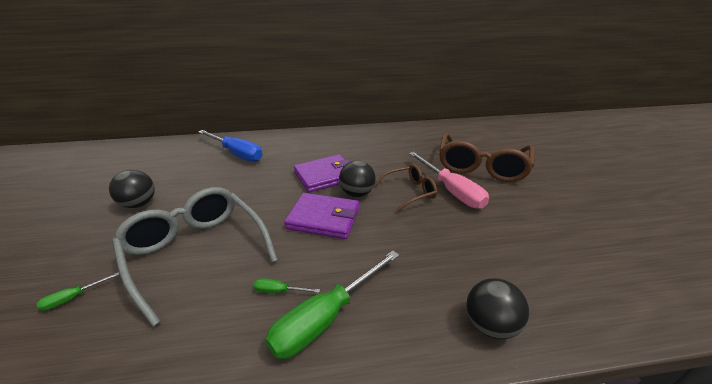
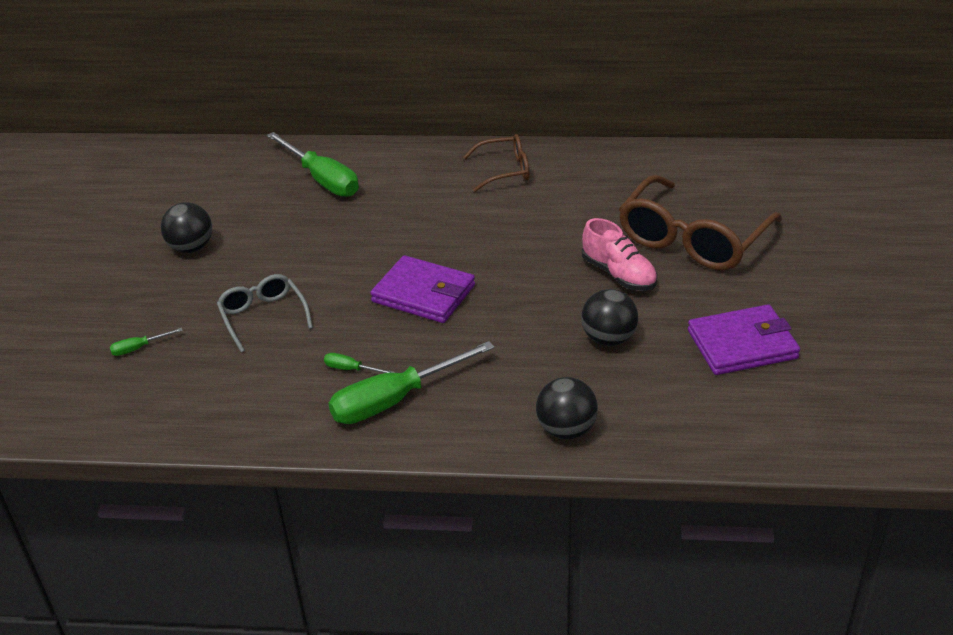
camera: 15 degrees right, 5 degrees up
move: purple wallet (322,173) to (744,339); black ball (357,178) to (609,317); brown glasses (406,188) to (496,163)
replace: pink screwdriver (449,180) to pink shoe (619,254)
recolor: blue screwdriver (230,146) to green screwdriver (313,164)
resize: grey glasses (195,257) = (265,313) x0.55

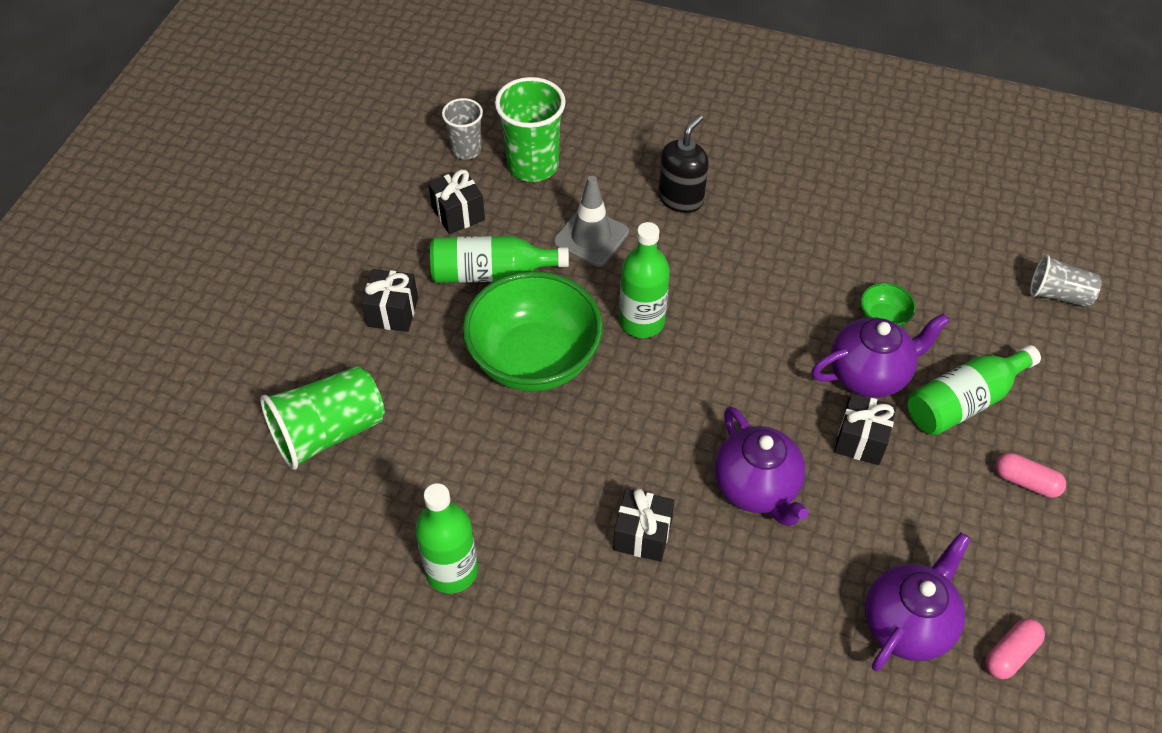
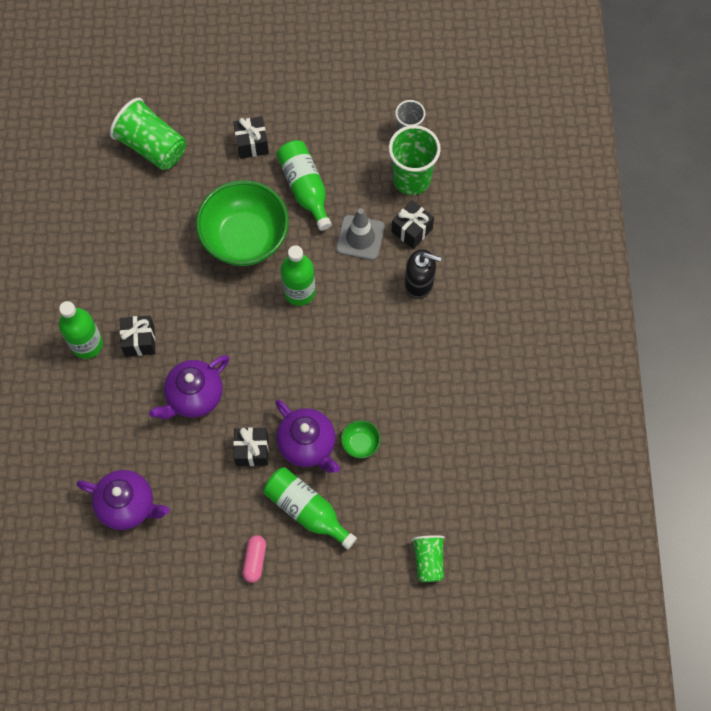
camera: 70 degrees right, 15 degrees up
delete: pink capsule (1015,648)
move: green bottle (446,538) to (81,330); black gift (456,201) to (412,224)
recolor: grey cup (1066,281) to green cup (428,558)

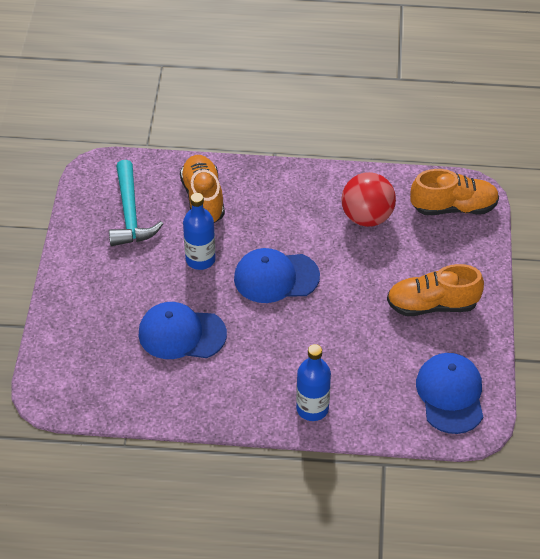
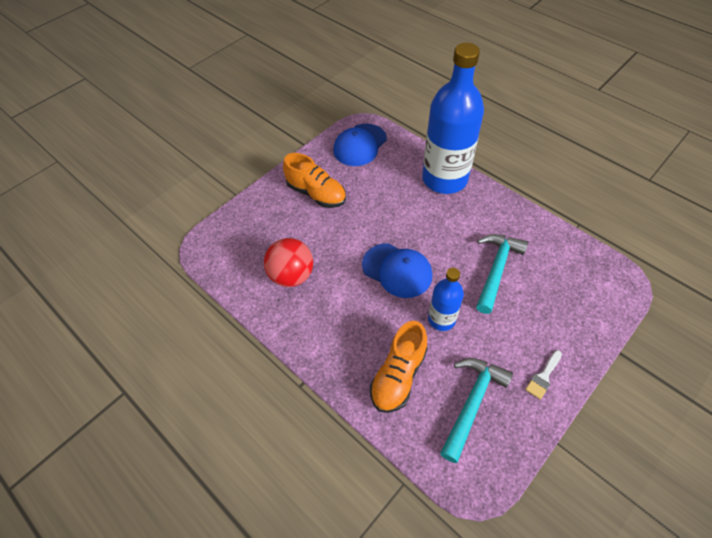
camera: 140 degrees left, 5 degrees up
delete: orange shoe (454,192)
insert: white brush (543,375)
replace: blue cap (182,330) to turquoise hammer (502,274)
resize: blue bottle (313,382) = (453,118) x2.00

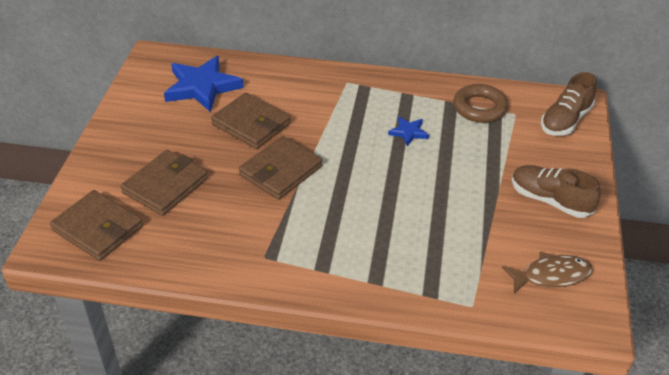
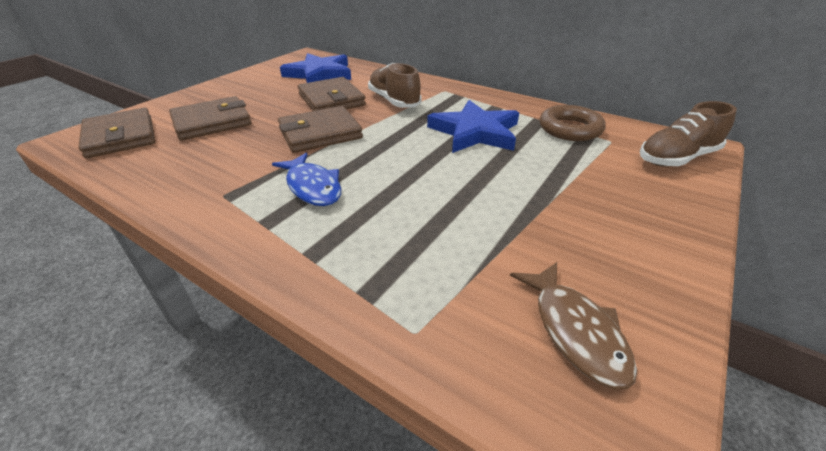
camera: 25 degrees right, 5 degrees down
insert: blue fish (306,179)
move: brown shoe (556,191) to (395,85)
rotate: brown fish (547,272) = (573,325) 60 degrees clockwise
resize: blue star (408,131) = (473,126) x2.07

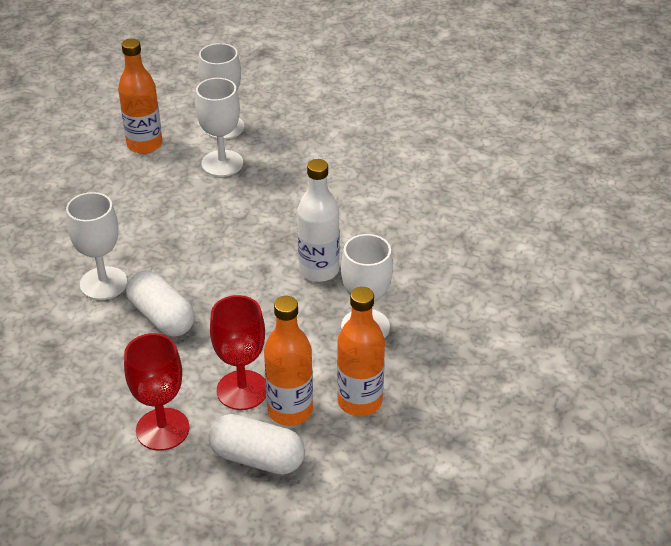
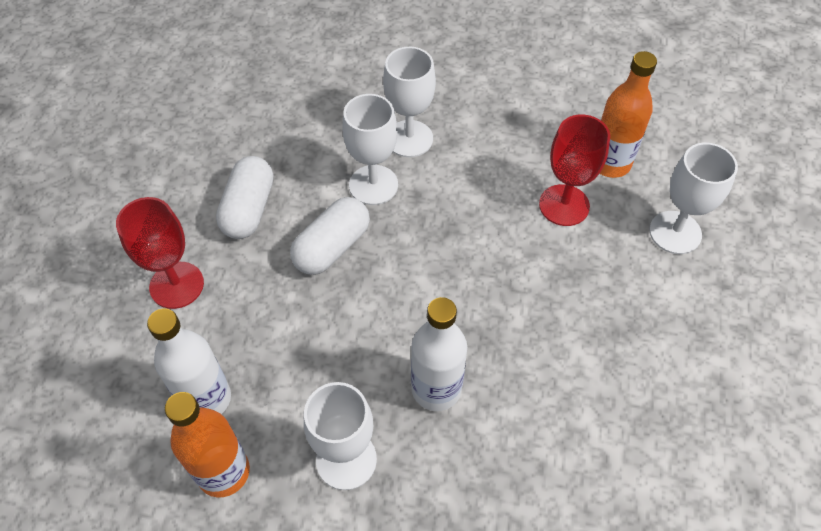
camera: 80 degrees right, 15 degrees up
move: white goblet (219,127) to (409,102); white capsule (257,444) to (244,197); red goblet (238,352) to (574,170)
recolor: orange bottle (288,361) to white bottle (189,361)

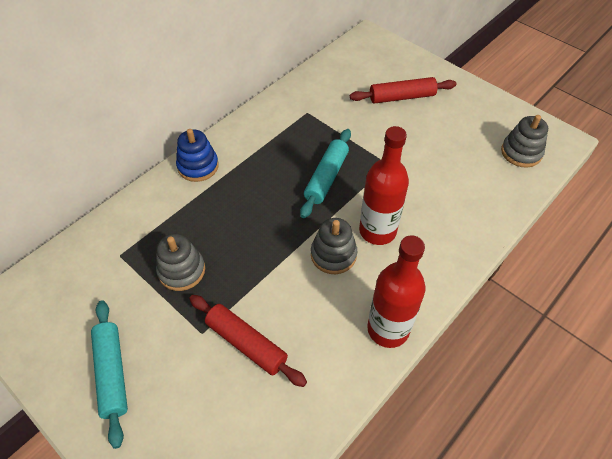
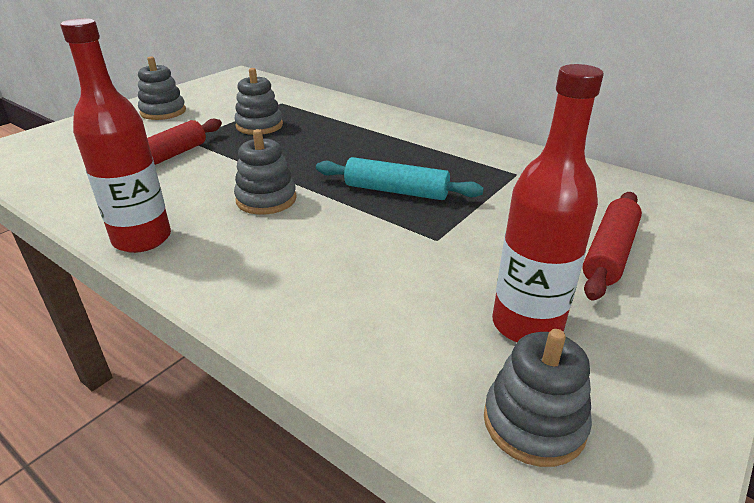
camera: 85 degrees right, 20 degrees down
delete: blue stacking toy (197,155)
move: red bottle (384,185) to (548,203)
replace: turquoise rolling pin (109,374) to grey stacking toy (162,88)
rotate: red rolling pin (403,90) = (612,246) 45 degrees clockwise

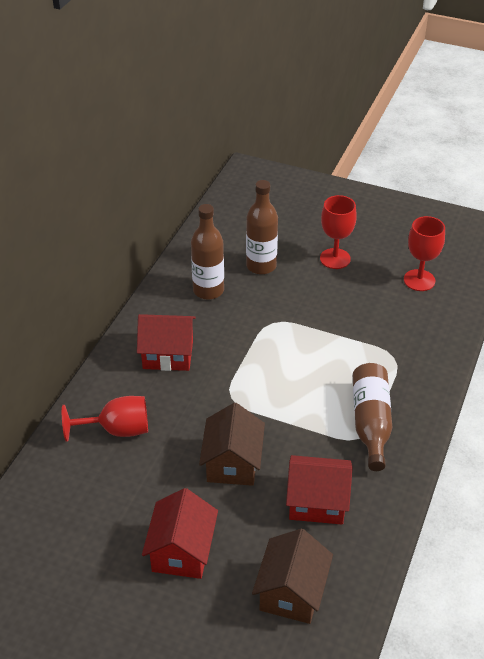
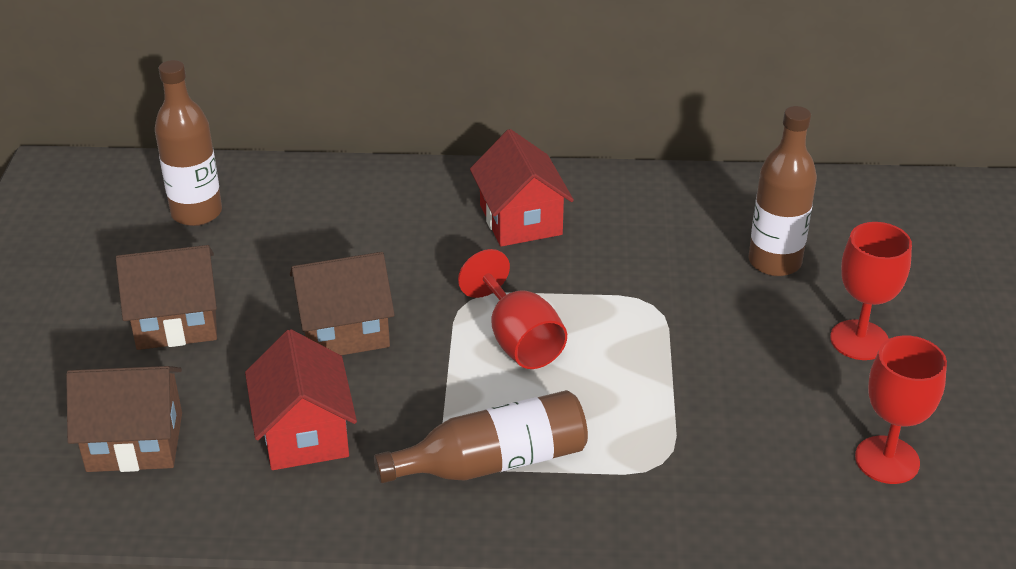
camera: 70 degrees right, 5 degrees down
move: red goblet (105,419) to (512,309); brown bottle (207,252) to (188,143)
recolor: red house (180,533) to brown house (166,297)

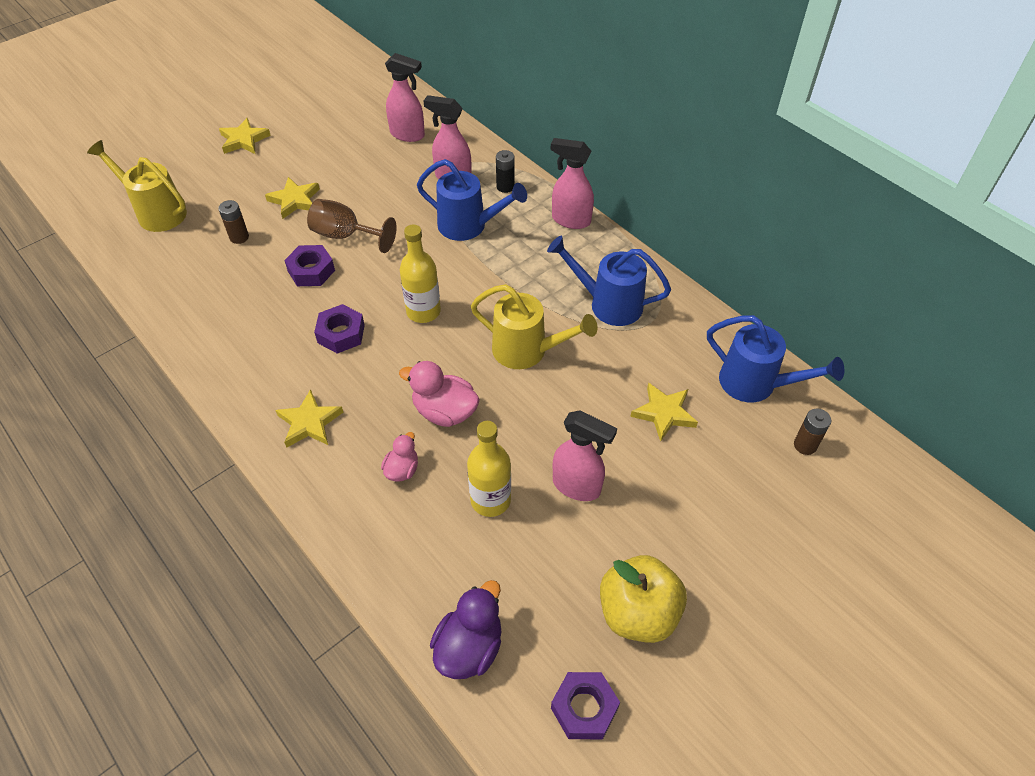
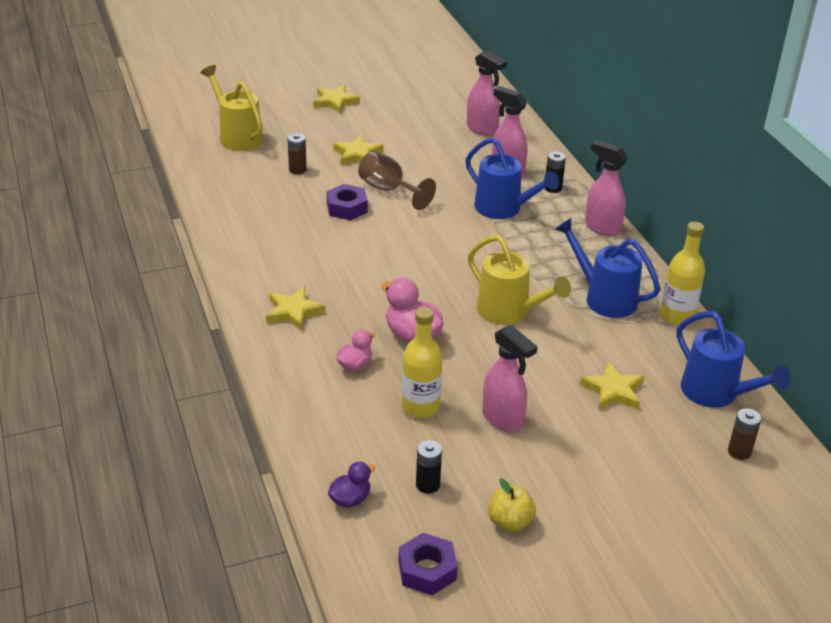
camera: 20 degrees right, 15 degrees down
delete: purple nut (339,329)
insert: black battery (429,467)
move: yellow bottle (420,273) to (682,274)
resize: purple duck (465,629) = (352,485) x0.60; yellow apple (643,599) = (512,505) x0.59

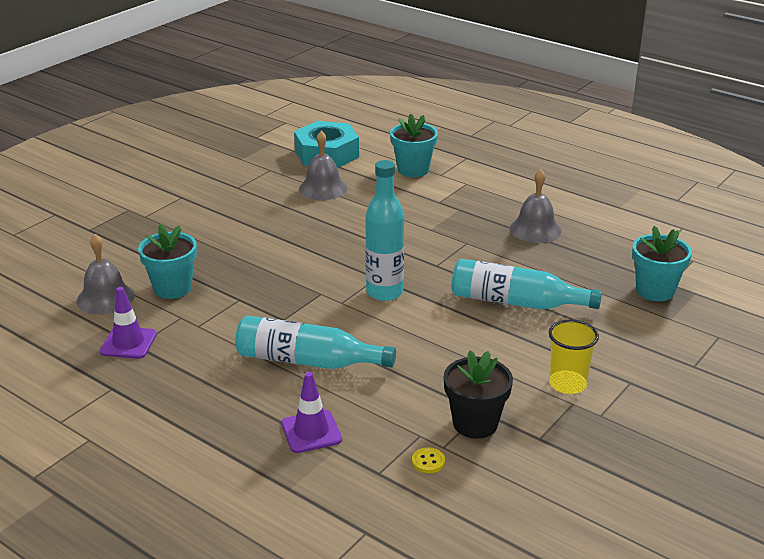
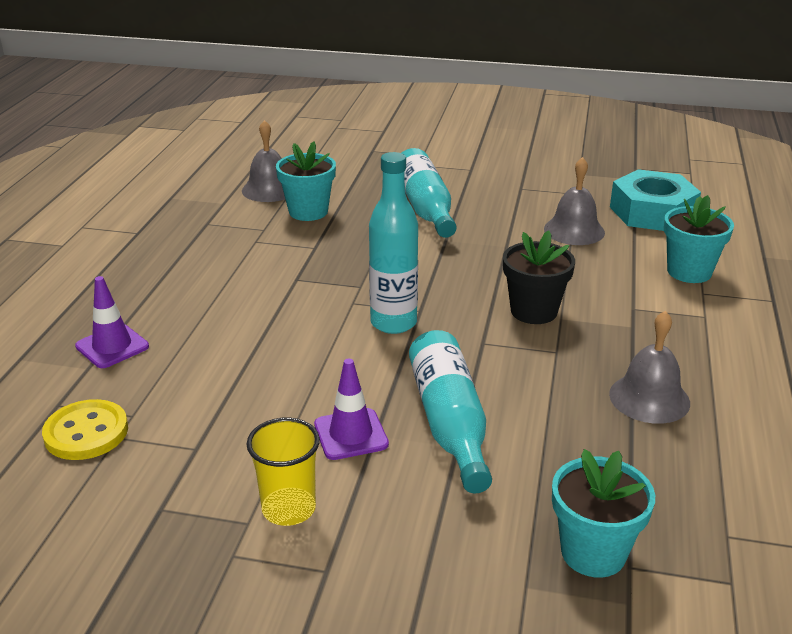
camera: 65 degrees right, 0 degrees up
move: purple traffic cone (128,323) to (351,409); turquoise bottle (315,342) to (429,193); black flower pot (478,394) to (539,277)
resize: yellow button (428,460) = (85,429) x2.07

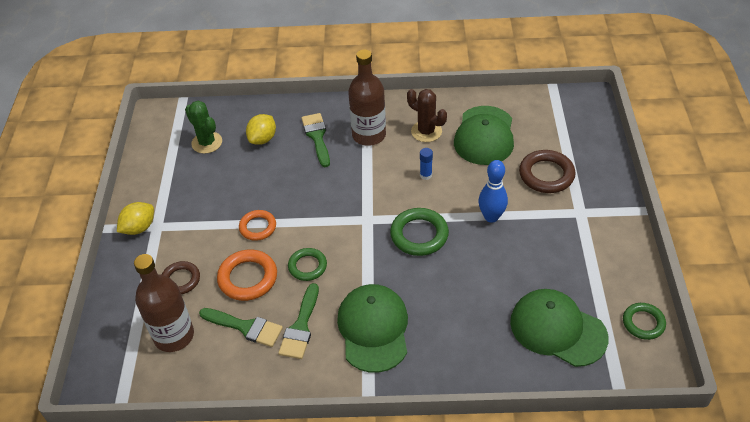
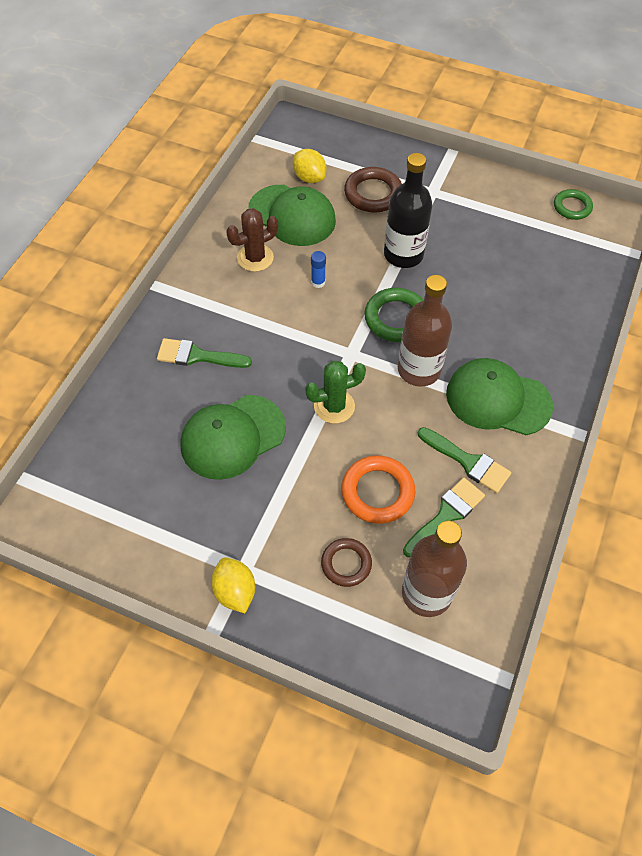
camera: 70 degrees left, 10 degrees up
delete: orange ring (257,225); green ring (307,264)
move: green cactus (203,127) to (335,392); yellow lemon (261,129) to (309,166); brown bottle (367,97) to (425,330); green cap (559,328) to (233,437)
replace: blue bowling pin (493,191) to black bottle (408,210)

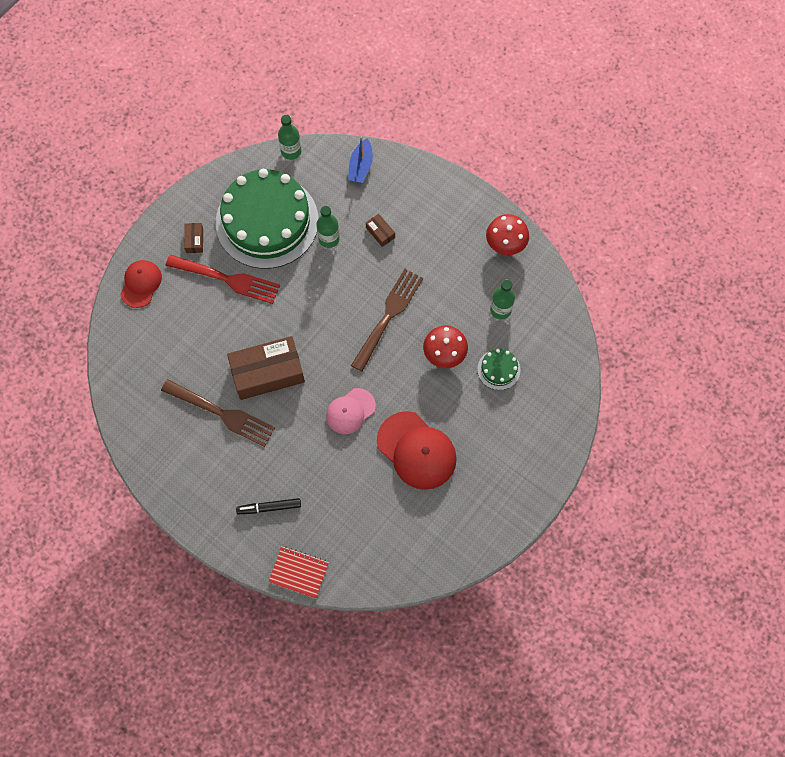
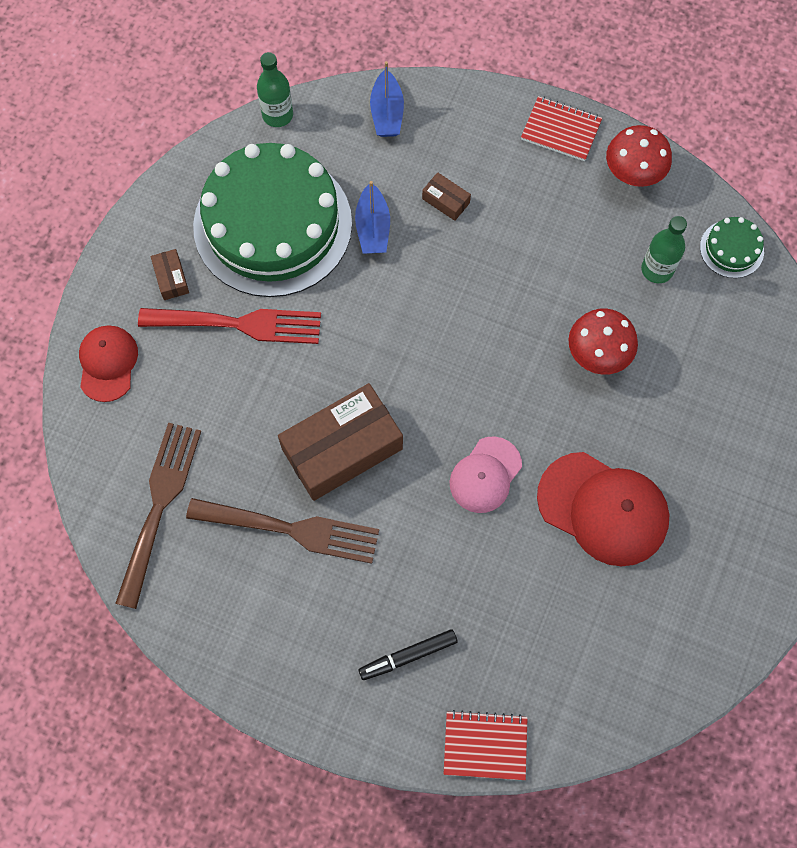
camera: 15 degrees left, 0 degrees up
insert: red notebook (561,128)
move: brown fork (387,320) to (158,516); green cake (499,369) to (732,247)
replace: green bottle (328,227) to blue boat (372,217)

